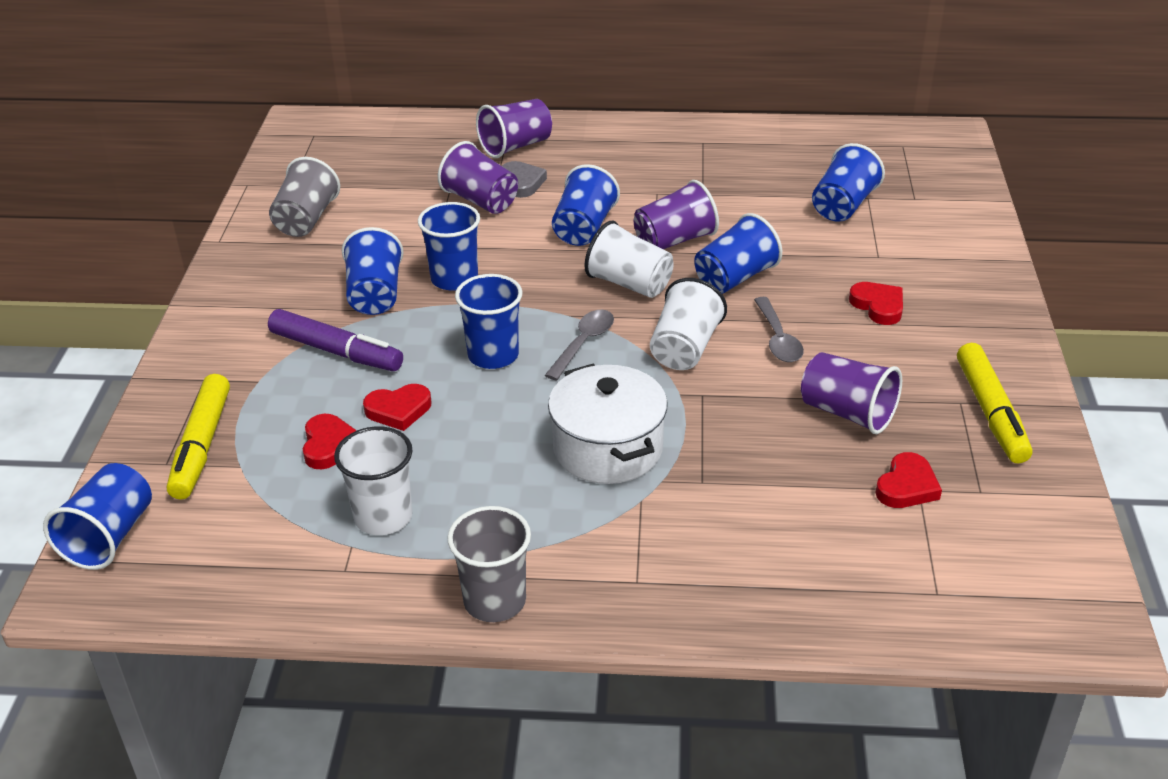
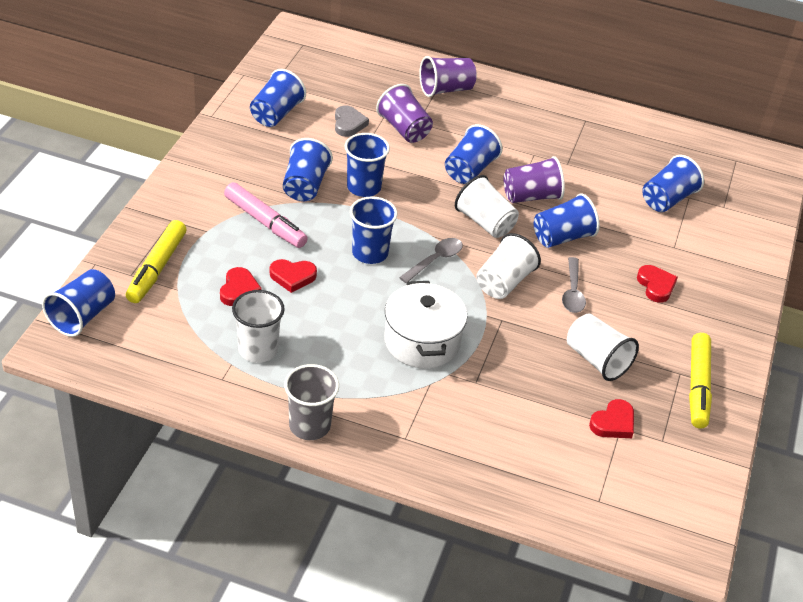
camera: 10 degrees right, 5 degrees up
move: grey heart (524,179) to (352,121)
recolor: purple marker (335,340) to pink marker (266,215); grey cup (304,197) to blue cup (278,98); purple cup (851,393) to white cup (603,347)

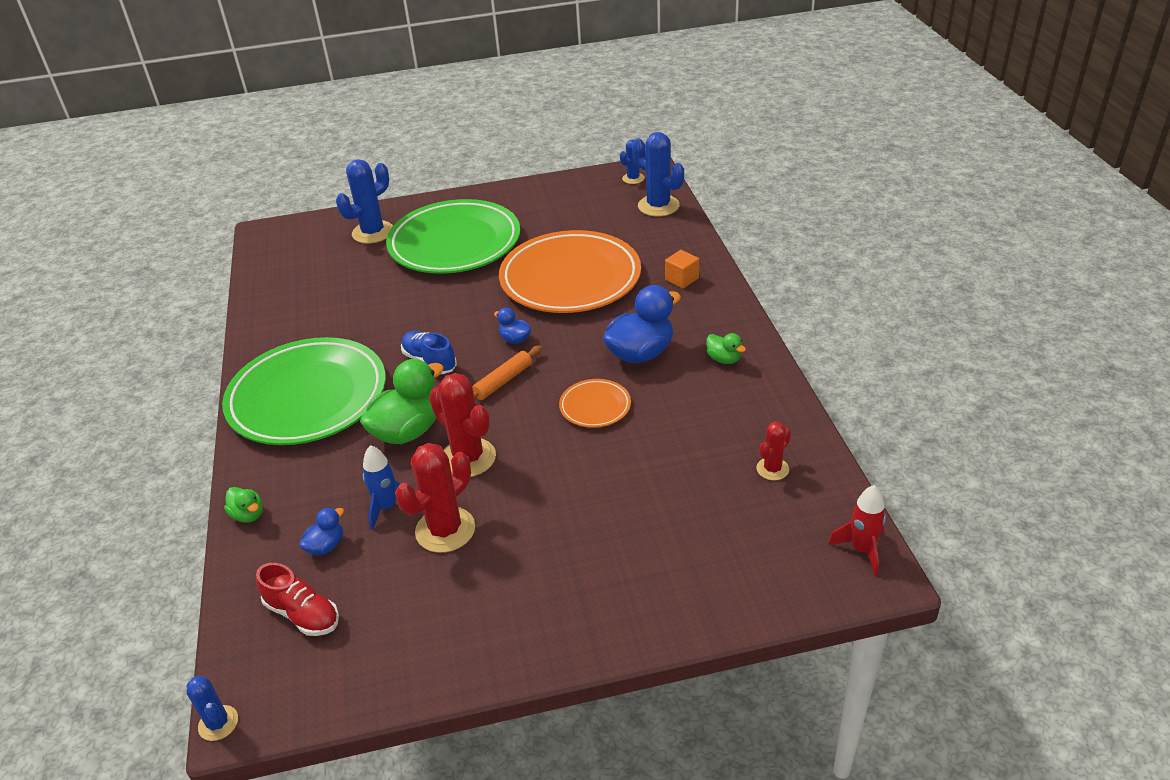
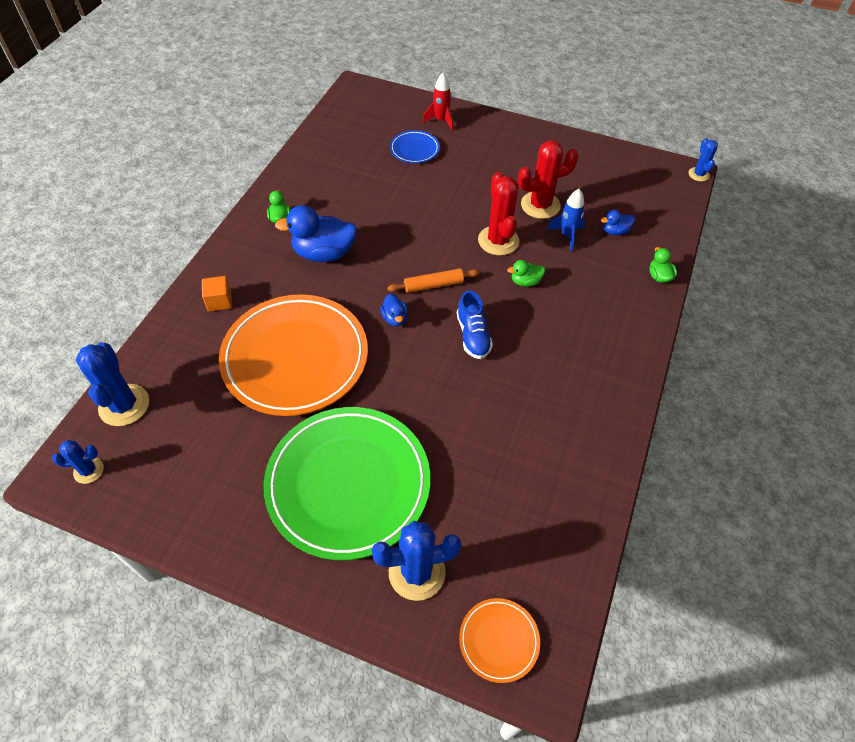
camera: 150 degrees left, 15 degrees up
delete: green plate (304,391); red shoe (297,599); red cactus (773,451)
insert: blue plate (415,146)
move: orange plate (595,403) to (499,640); red rocket (857,530) to (438,102)
resize: green duck (402,401) = (526,273) x0.49

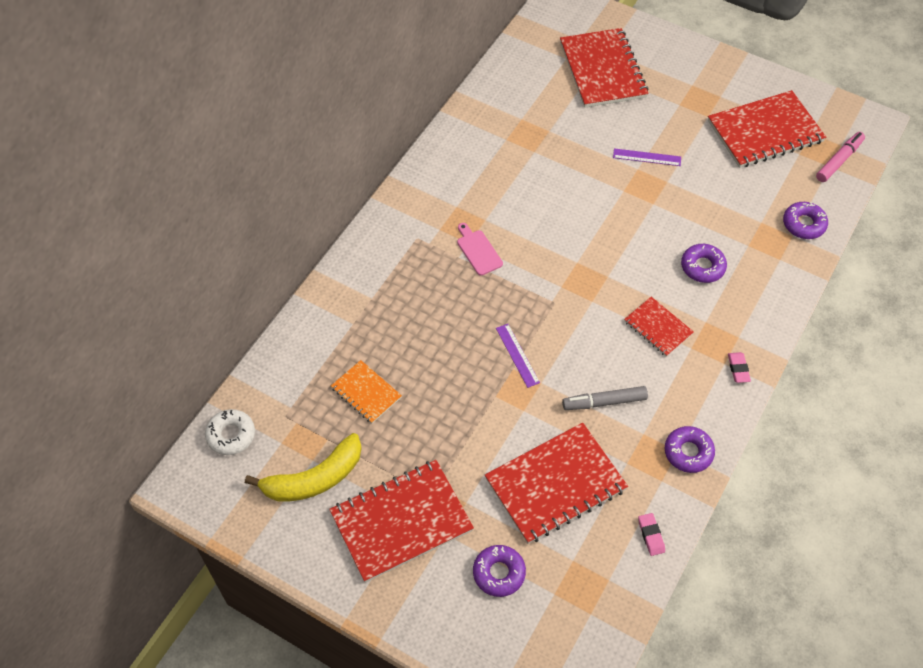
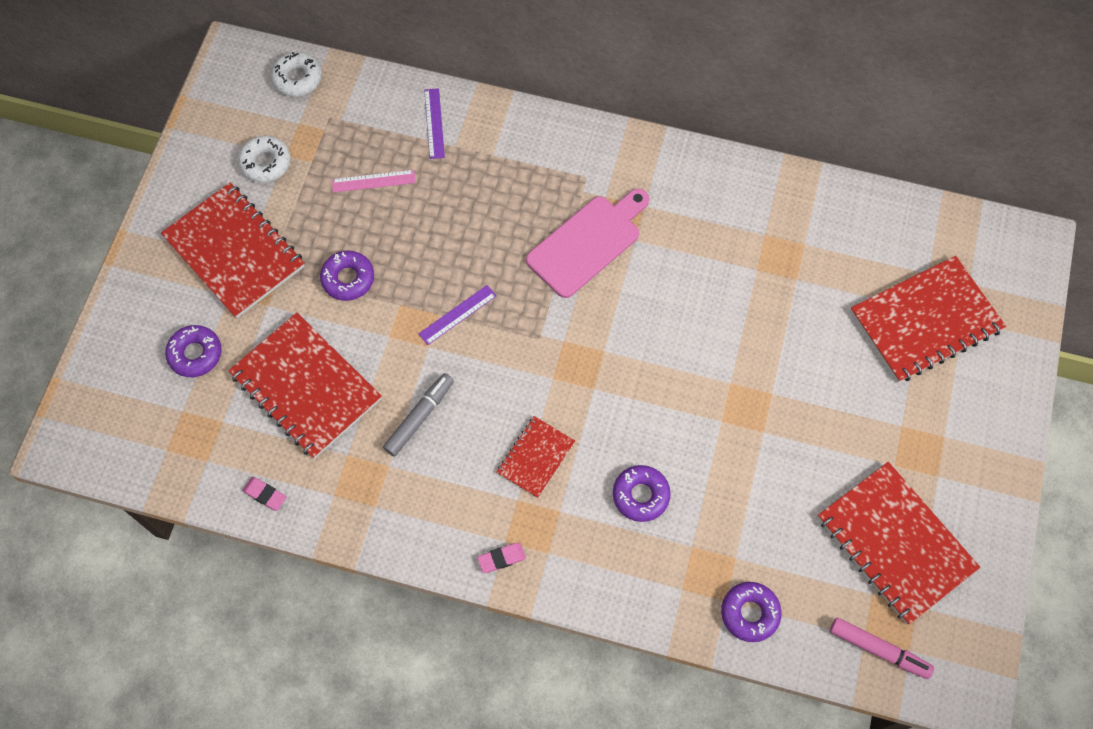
camera: 75 degrees right, 10 degrees up
move: purple ruler (647,157) to (434,123); purple donut (689,449) to (347,275)
replace: yellow banana (303,467) to white donut (264,159); orange notebook (366,392) to pink ruler (374,181)
rotate: grey marker (605,398) = (418,415) 60 degrees clockwise; pink eraser (651,534) = (264,494) 60 degrees clockwise
resize: pink cutting board (480,249) = (587,243) x1.83

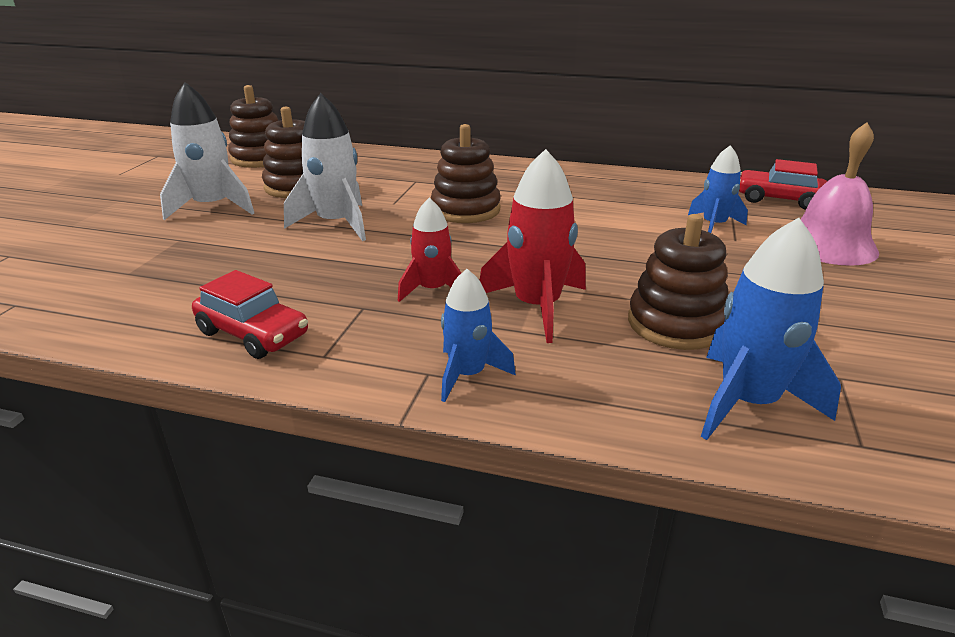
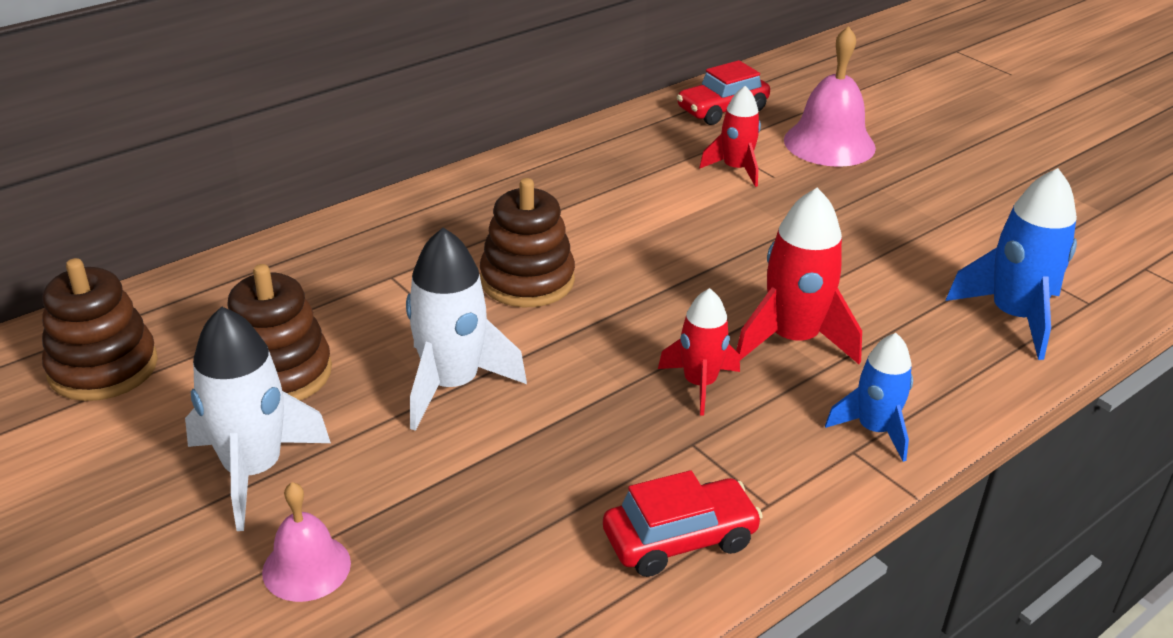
camera: 55 degrees left, 5 degrees up
delete: brown stacking toy (678,282)
insert: pink bell (306,542)
recolor: blue rocket (718,189) to red rocket (730,136)

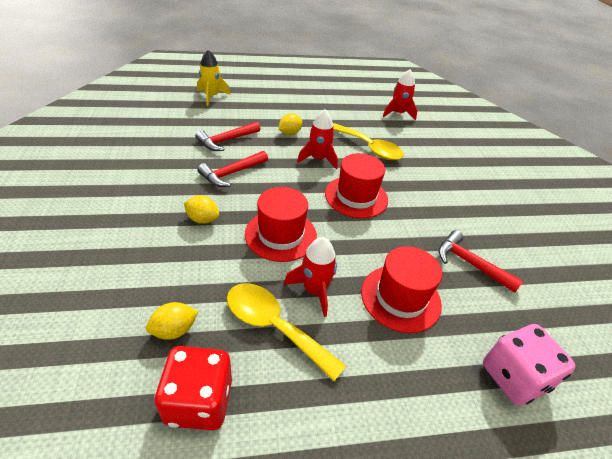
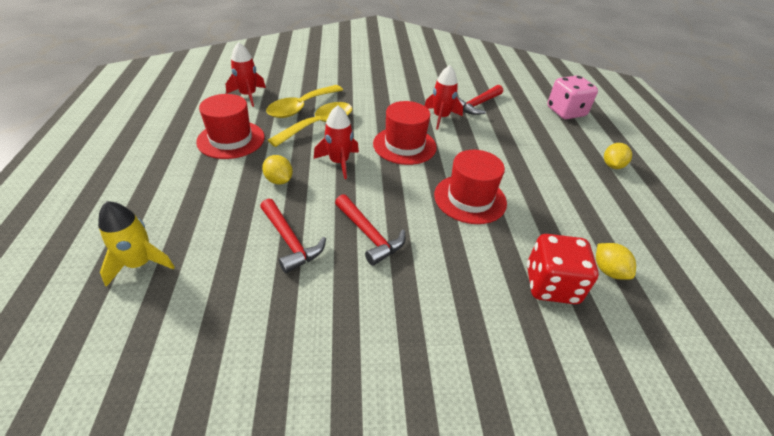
camera: 85 degrees left, 0 degrees up
move: red dice (193,388) to (562,269); yellow lemon (201,210) to (618,156); yellow spoon (286,332) to (304,101); red rocket (310,277) to (444,97); red hat (401,289) to (230,126)

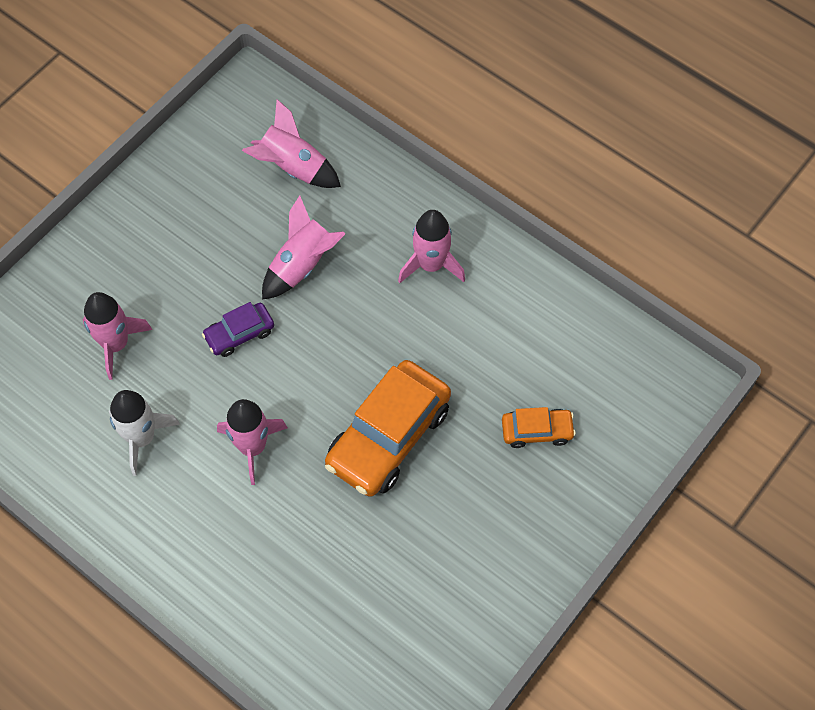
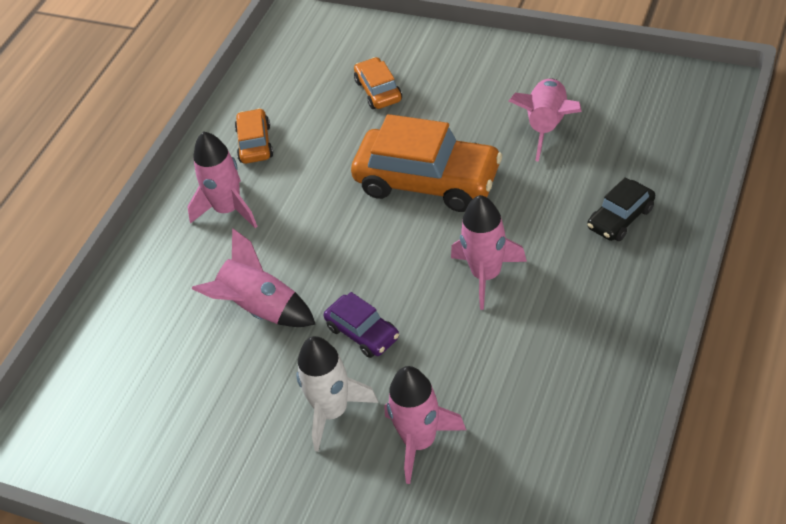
camera: 100 degrees left, 15 degrees down
insert: orange car (254,136); black car (621,209)
move: white rocket (144,433) to (337,394); pink rocket (291,143) to (545,119)

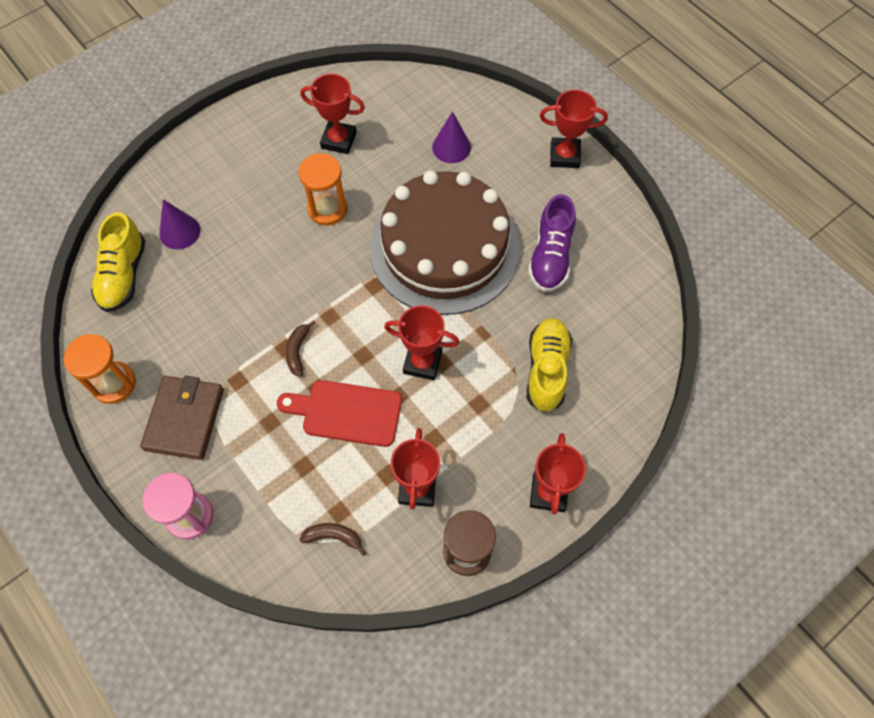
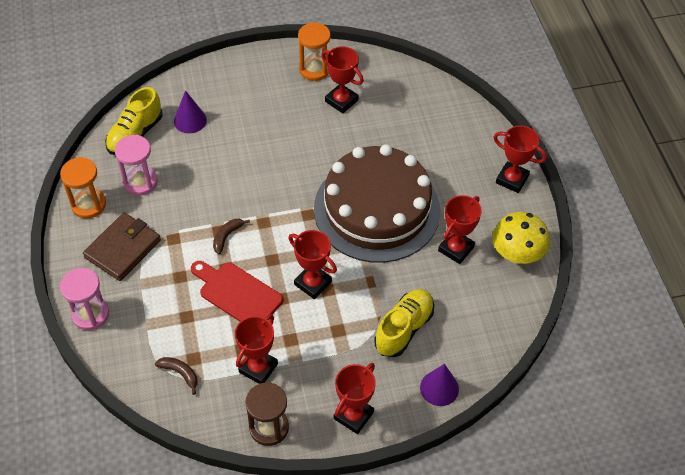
camera: 25 degrees right, 10 degrees down
insert: pink hourglass (136,165); yellow mushroom (521,238)
move: orange hourglass (323,189) to (314,51); purple cone (451,137) to (439,385)
replace: purple shoe (552,243) to red trophy (460,229)

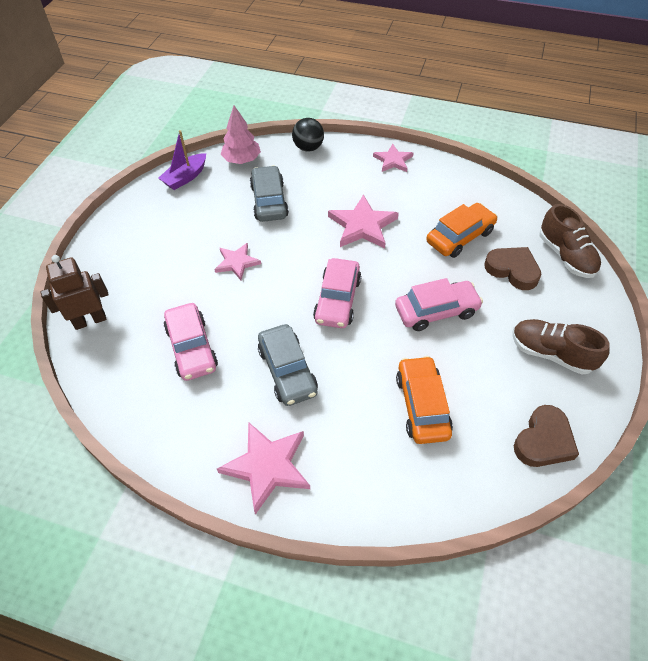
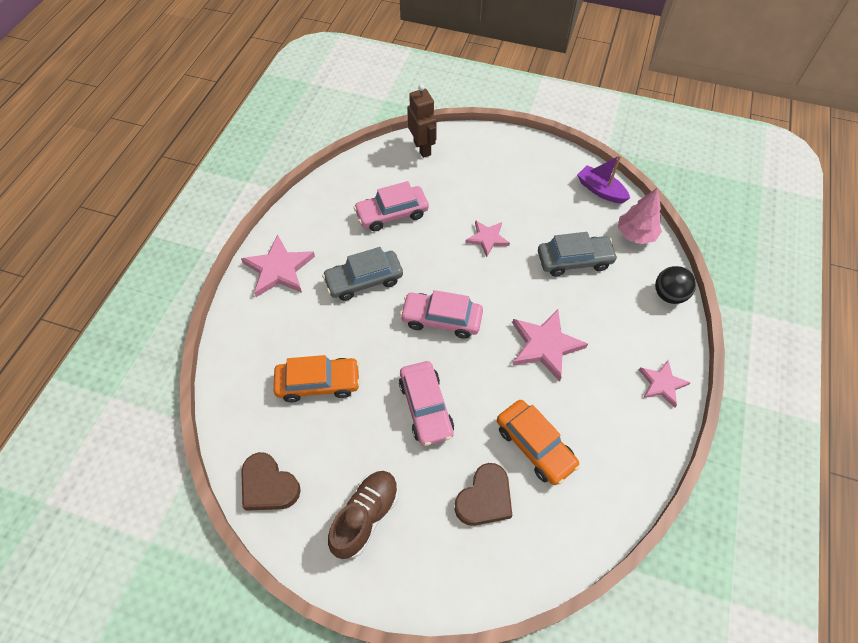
camera: 90 degrees right, 5 degrees up
delete: brown shoe (570,241)

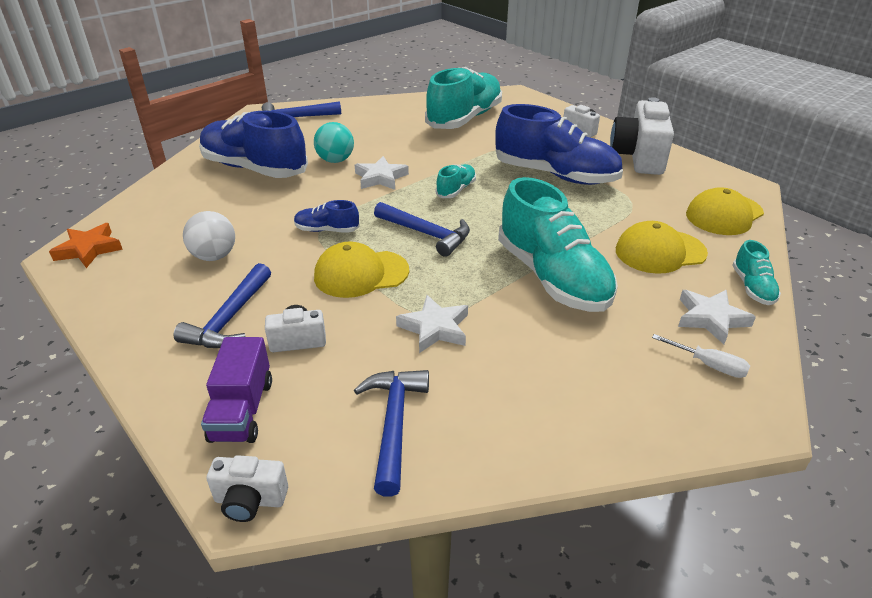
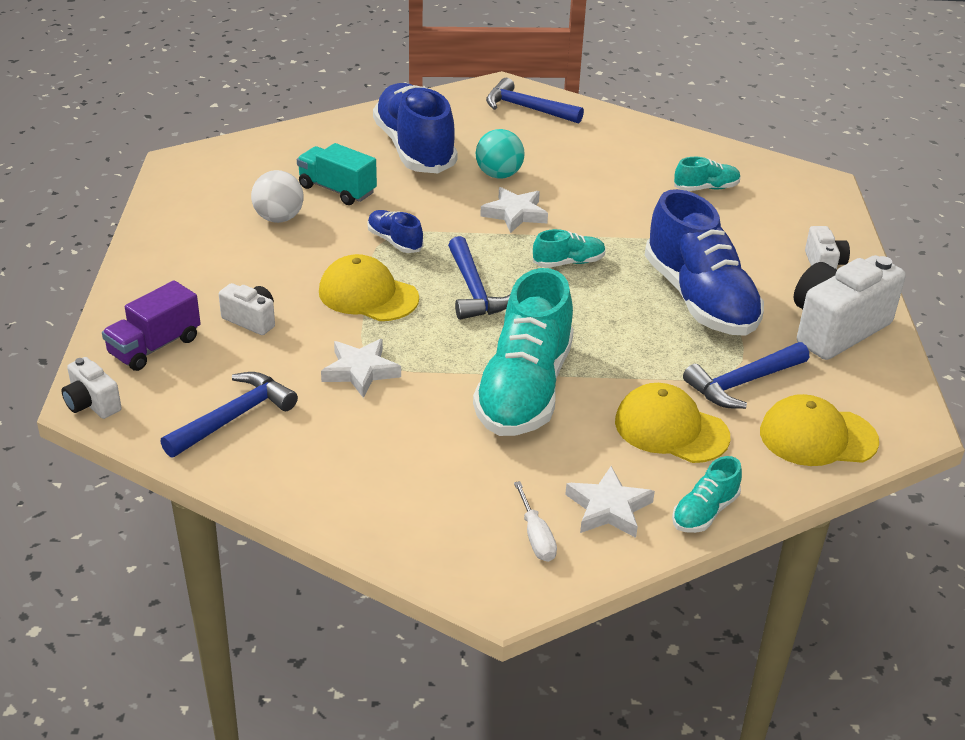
camera: 40 degrees right, 0 degrees up
delete: orange star (86,245)
insert: turquoise truck (337,174)
move: blue hammer (222,305) to (746,375)
resize: turquoise shoe (463,98) = (707,174) x0.45

